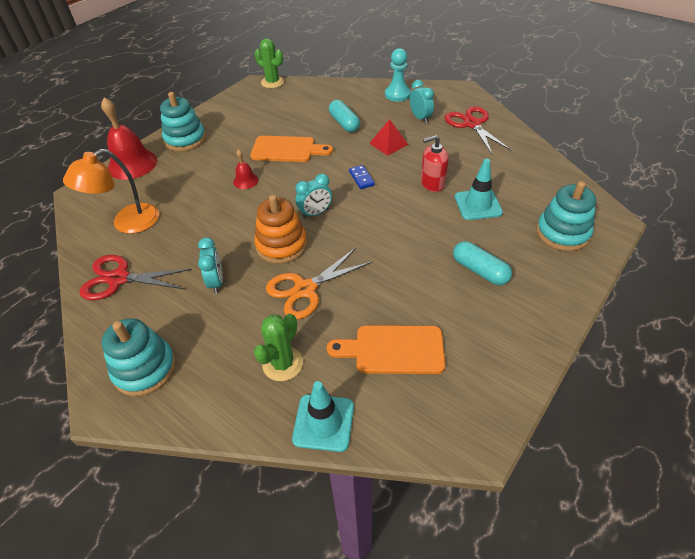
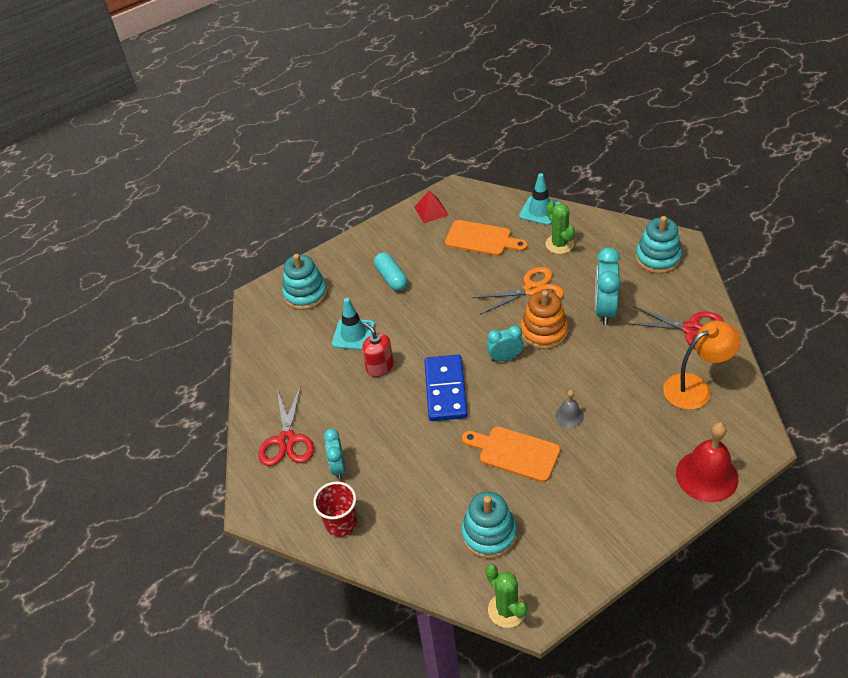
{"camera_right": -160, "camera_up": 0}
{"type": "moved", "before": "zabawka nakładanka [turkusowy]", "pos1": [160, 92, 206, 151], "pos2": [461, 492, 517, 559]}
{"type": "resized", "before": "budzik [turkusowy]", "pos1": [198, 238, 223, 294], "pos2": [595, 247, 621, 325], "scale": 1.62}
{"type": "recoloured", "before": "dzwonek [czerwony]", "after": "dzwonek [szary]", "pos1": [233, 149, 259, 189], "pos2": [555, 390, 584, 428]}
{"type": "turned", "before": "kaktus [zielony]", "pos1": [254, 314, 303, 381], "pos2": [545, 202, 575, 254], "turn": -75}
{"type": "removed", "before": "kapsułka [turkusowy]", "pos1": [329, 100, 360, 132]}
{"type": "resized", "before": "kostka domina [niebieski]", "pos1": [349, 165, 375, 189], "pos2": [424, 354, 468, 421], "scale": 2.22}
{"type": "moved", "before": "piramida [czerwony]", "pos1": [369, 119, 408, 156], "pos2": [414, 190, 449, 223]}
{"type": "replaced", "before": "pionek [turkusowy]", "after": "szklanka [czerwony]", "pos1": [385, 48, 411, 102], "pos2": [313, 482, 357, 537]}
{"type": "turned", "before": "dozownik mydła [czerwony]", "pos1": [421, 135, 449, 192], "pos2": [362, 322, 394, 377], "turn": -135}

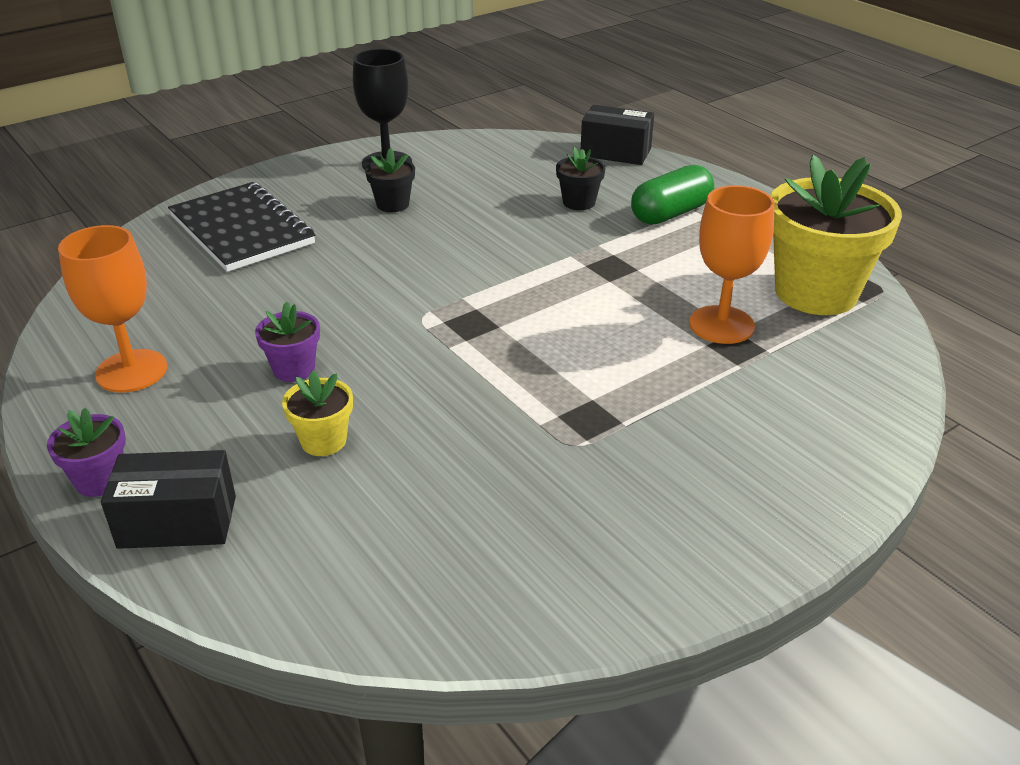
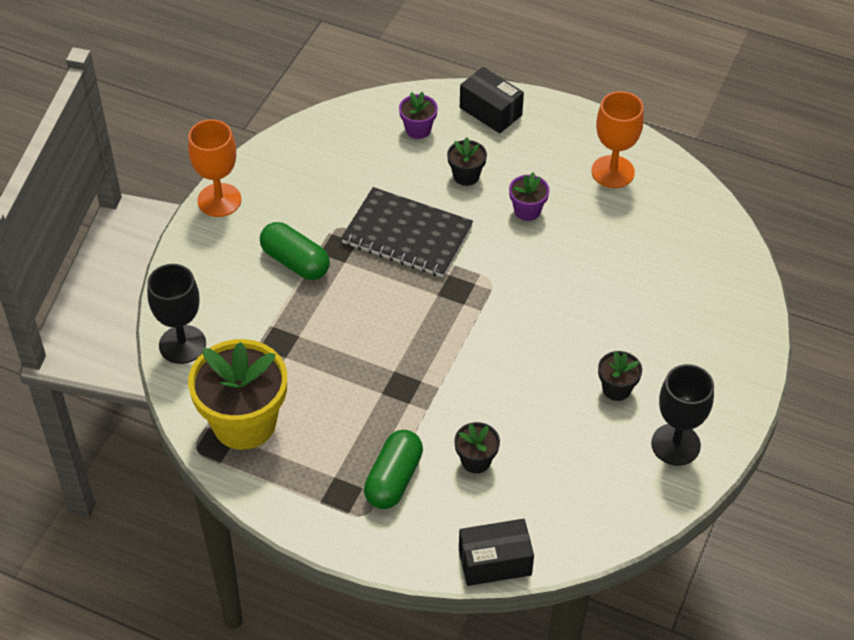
{"camera_right": 150, "camera_up": 15}
{"type": "moved", "before": "doniczka [fioletowy]", "pos1": [47, 408, 126, 497], "pos2": [399, 92, 438, 139]}
{"type": "turned", "before": "pudełko [czarny]", "pos1": [101, 450, 236, 549], "pos2": [460, 67, 524, 133], "turn": 75}
{"type": "moved", "before": "zeszyt [czarny]", "pos1": [168, 182, 315, 272], "pos2": [341, 187, 473, 277]}
{"type": "recoloured", "before": "doniczka [żółty]", "after": "doniczka [czarny]", "pos1": [282, 370, 353, 456], "pos2": [447, 137, 487, 186]}
{"type": "moved", "before": "kielich [pomarańczowy]", "pos1": [689, 185, 774, 344], "pos2": [188, 119, 241, 217]}
{"type": "added", "after": "kielich [czarny]", "pos2": [147, 264, 206, 364]}
{"type": "added", "after": "kapsułka [zielony]", "pos2": [260, 222, 330, 280]}

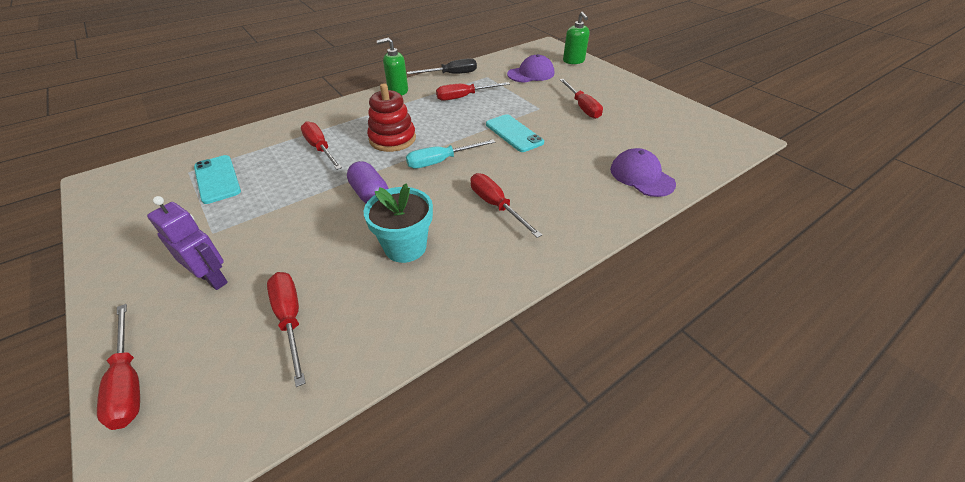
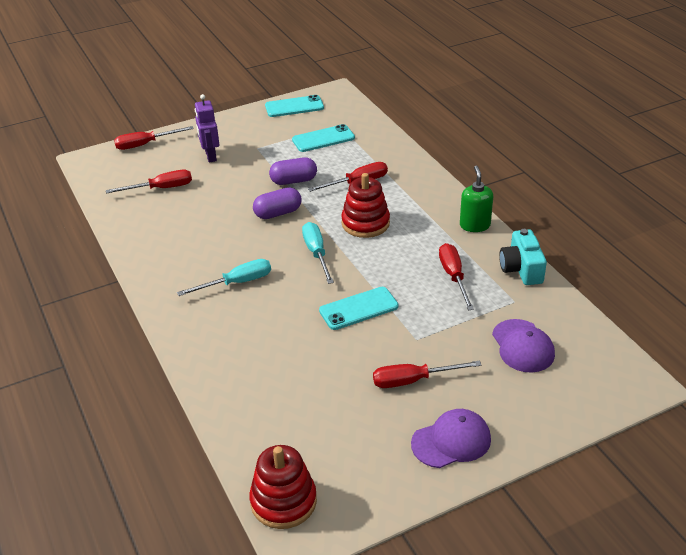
{"camera_right": 100, "camera_up": -5}
{"type": "turned", "before": "robot [fioletowy]", "pos1": [147, 196, 228, 290], "pos2": [195, 94, 219, 162], "turn": 120}
{"type": "removed", "before": "doniczka [turkusowy]", "pos1": [364, 183, 433, 263]}
{"type": "replaced", "before": "śrubokręt [czarny]", "after": "aparat fotograficzny [turkusowy]", "pos1": [407, 58, 477, 74], "pos2": [499, 229, 547, 285]}
{"type": "recoloured", "before": "śrubokręt [czerwony]", "after": "śrubokręt [turkusowy]", "pos1": [471, 173, 542, 238], "pos2": [177, 259, 271, 296]}
{"type": "removed", "before": "dozownik mydła [zielony]", "pos1": [563, 12, 589, 64]}
{"type": "moved", "before": "czapka [fioletowy]", "pos1": [610, 148, 676, 197], "pos2": [411, 409, 491, 468]}
{"type": "added", "after": "zabawka nakładanka [czerwony]", "pos2": [249, 445, 317, 529]}
{"type": "added", "after": "telefon [turkusowy]", "pos2": [265, 95, 324, 117]}
{"type": "added", "after": "kapsułka [fioletowy]", "pos2": [269, 157, 317, 185]}

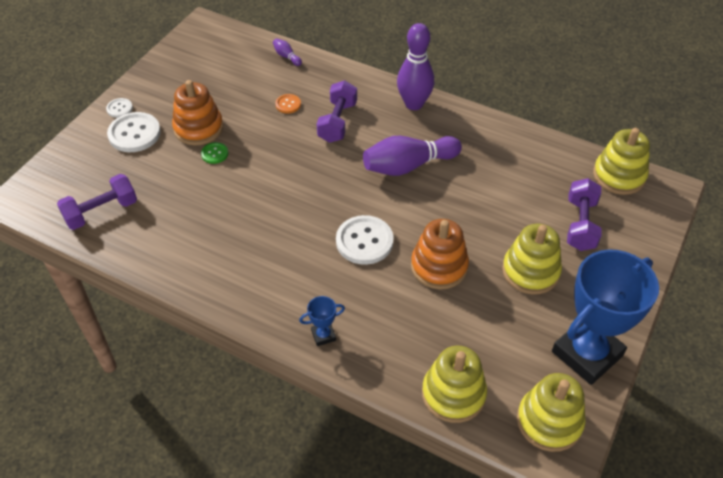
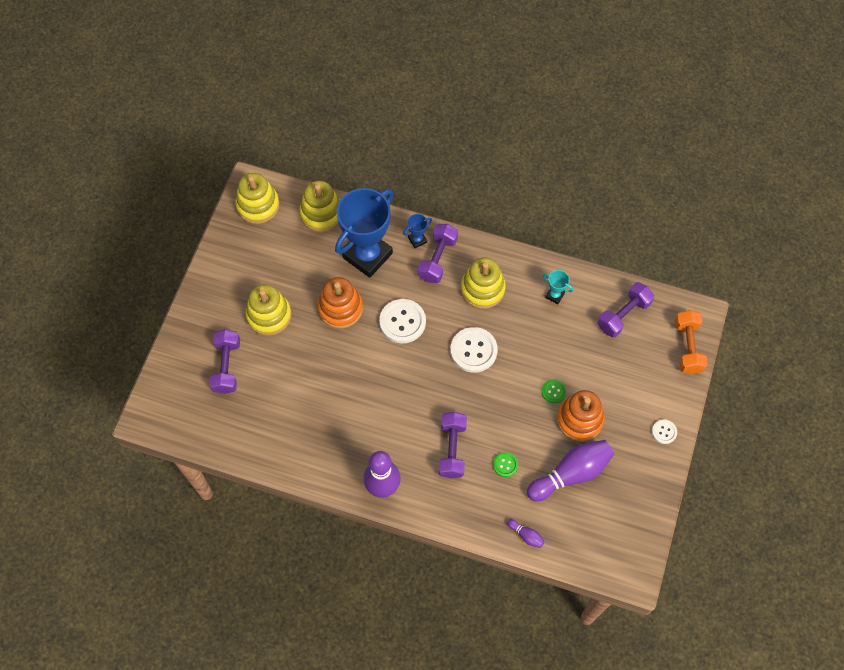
{"camera_right": 170, "camera_up": 15}
{"type": "moved", "before": "guzik [biały]", "pos1": [107, 112, 161, 152], "pos2": [450, 327, 498, 373]}
{"type": "recoloured", "before": "guzik [pomarańczowy]", "after": "guzik [zielony]", "pos1": [275, 94, 301, 114], "pos2": [493, 452, 518, 477]}
{"type": "moved", "before": "kręgiel [fioletowy]", "pos1": [363, 136, 462, 176], "pos2": [527, 440, 614, 502]}
{"type": "moved", "before": "puchar [niebieski]", "pos1": [552, 249, 659, 385], "pos2": [335, 188, 393, 278]}
{"type": "moved", "before": "zabawka nakładanka [żółty]", "pos1": [593, 128, 650, 195], "pos2": [461, 257, 506, 309]}
{"type": "added", "after": "hantel [fioletowy]", "pos2": [418, 224, 458, 283]}
{"type": "added", "after": "puchar [turkusowy]", "pos2": [543, 270, 573, 304]}
{"type": "added", "after": "hantel [pomarańczowy]", "pos2": [675, 310, 708, 374]}

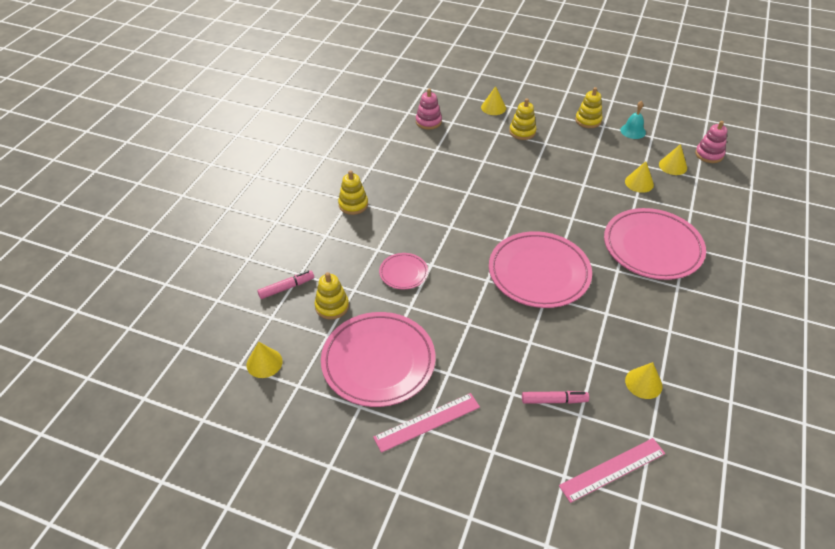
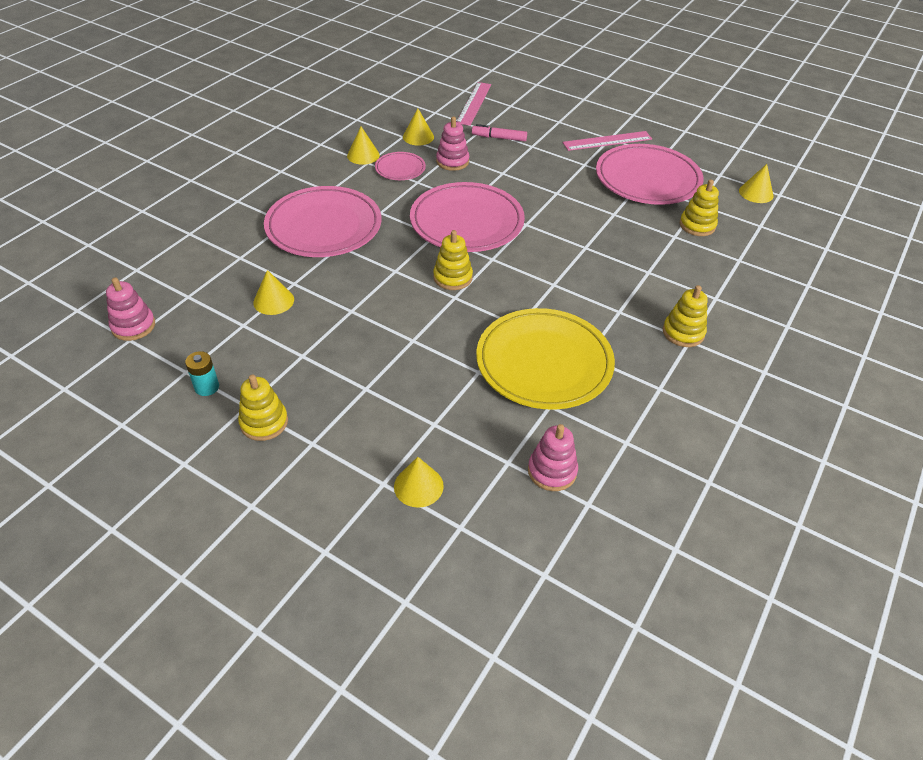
{"camera_right": -170, "camera_up": 0}
{"type": "removed", "before": "flamaster [różowy]", "pos1": [257, 271, 314, 299]}
{"type": "moved", "before": "talerz [różowy]", "pos1": [379, 253, 428, 289], "pos2": [375, 152, 426, 180]}
{"type": "moved", "before": "zabawka nakładanka [żółty]", "pos1": [509, 98, 537, 140], "pos2": [433, 230, 473, 290]}
{"type": "turned", "before": "linijka [różowy]", "pos1": [559, 438, 665, 503], "pos2": [456, 82, 491, 126], "turn": -60}
{"type": "replaced", "before": "dzwonek [turkusowy]", "after": "bateria [turkusowy]", "pos1": [620, 101, 646, 139], "pos2": [185, 351, 219, 396]}
{"type": "moved", "before": "stożek [żółty]", "pos1": [659, 144, 687, 175], "pos2": [347, 127, 380, 165]}
{"type": "added", "after": "zabawka nakładanka [różowy]", "pos2": [436, 117, 469, 171]}
{"type": "added", "after": "talerz [żółty]", "pos2": [476, 308, 615, 410]}

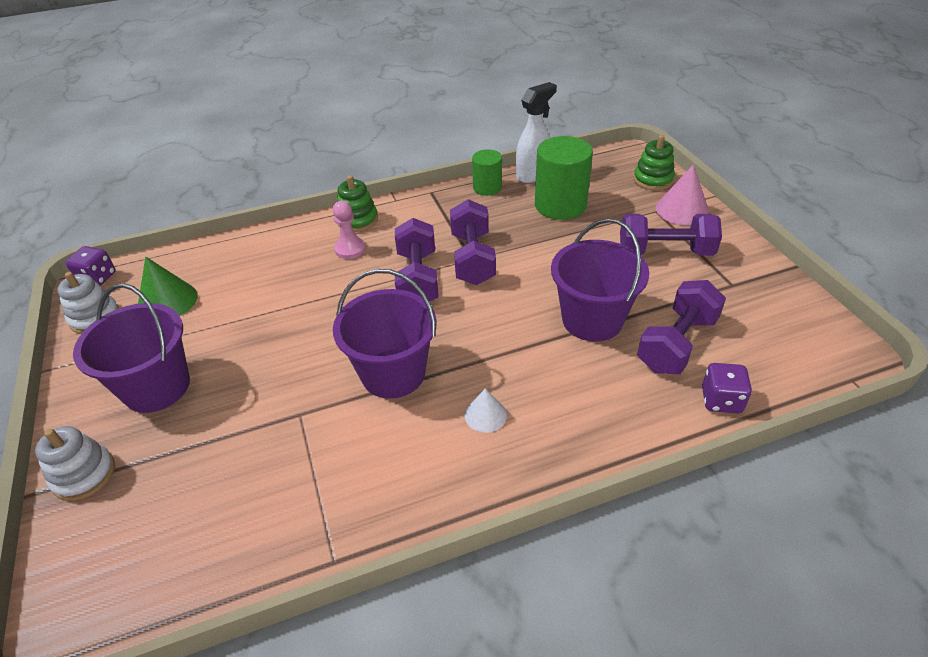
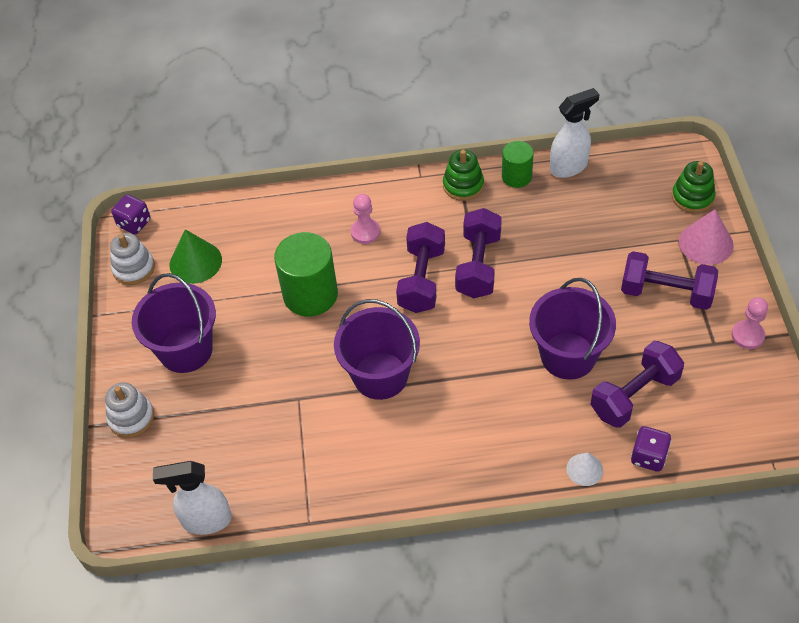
{"camera_right": 15, "camera_up": 10}
{"type": "moved", "before": "zabawka nakładanka [zielony]", "pos1": [337, 175, 378, 232], "pos2": [443, 150, 484, 201]}
{"type": "moved", "before": "stożek [biały]", "pos1": [465, 389, 507, 433], "pos2": [566, 452, 603, 486]}
{"type": "moved", "before": "walec [zielony]", "pos1": [535, 136, 593, 220], "pos2": [274, 232, 338, 317]}
{"type": "added", "after": "spryskiwacz [biały]", "pos2": [153, 461, 232, 535]}
{"type": "added", "after": "pionek [różowy]", "pos2": [731, 297, 768, 349]}

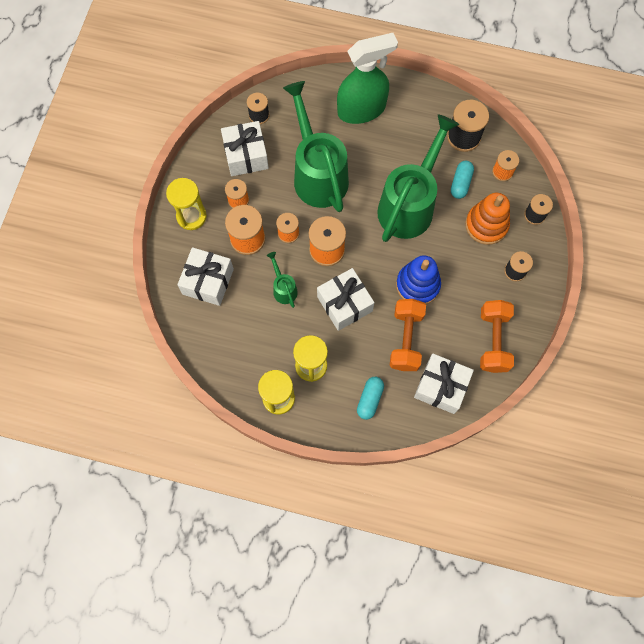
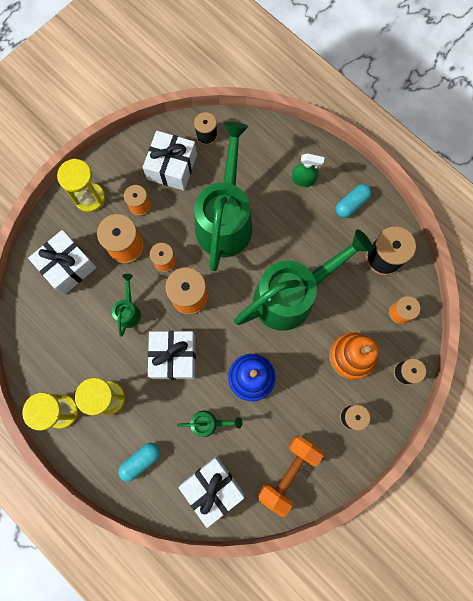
{"camera_right": 30, "camera_up": 5}
{"type": "resized", "before": "spryskiwacz [zielony]", "pos1": [337, 33, 398, 124], "pos2": [292, 153, 324, 187], "scale": 0.45}
{"type": "replaced", "before": "hantel [pomarańczowy]", "after": "konewka [zielony]", "pos1": [390, 299, 426, 371], "pos2": [177, 410, 242, 437]}
{"type": "moved", "before": "kapsułka [turkusowy]", "pos1": [451, 161, 474, 199], "pos2": [336, 184, 372, 218]}

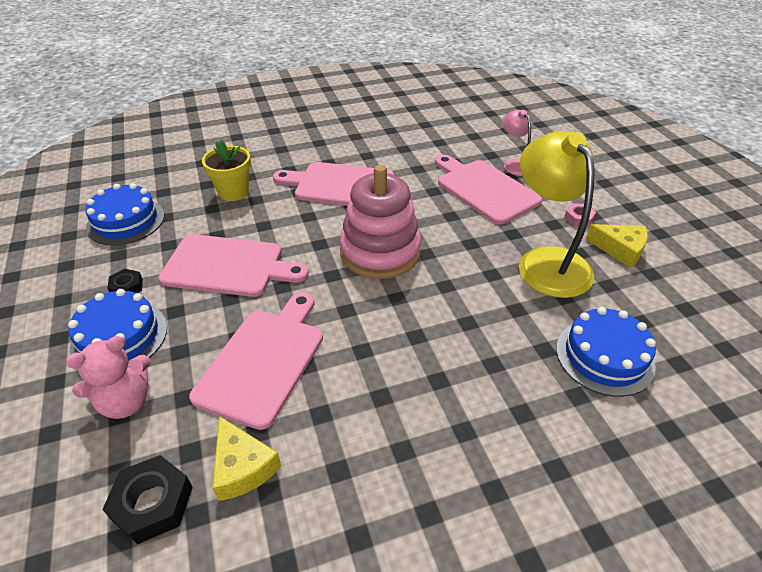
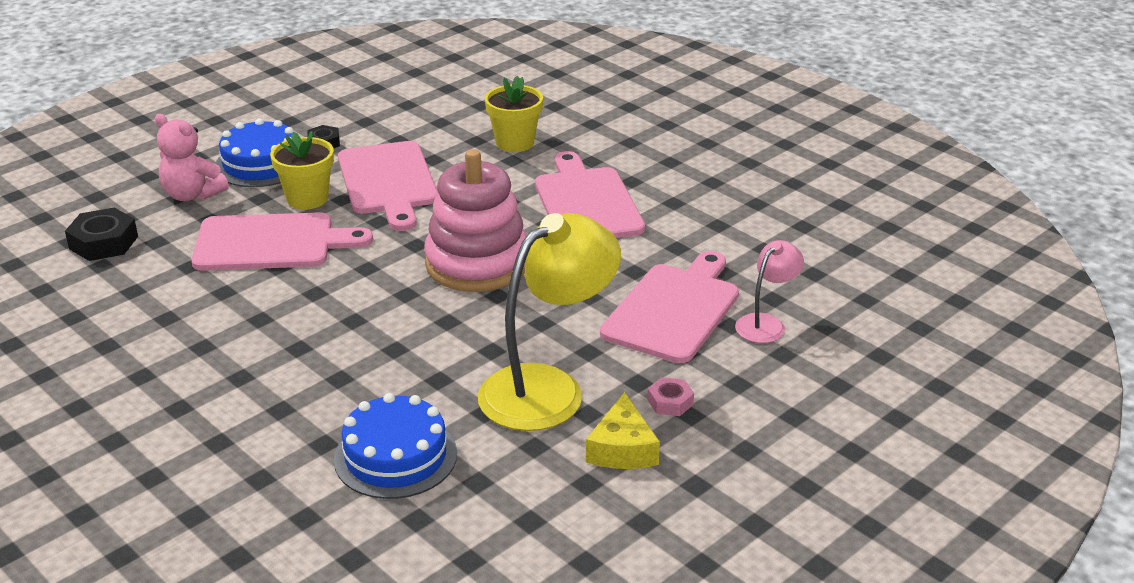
{"camera_right": 65, "camera_up": -10}
{"type": "removed", "before": "tort [niebieski]", "pos1": [85, 183, 164, 246]}
{"type": "removed", "before": "ser [żółty]", "pos1": [212, 416, 281, 501]}
{"type": "added", "after": "doniczka [żółty]", "pos2": [270, 131, 334, 209]}

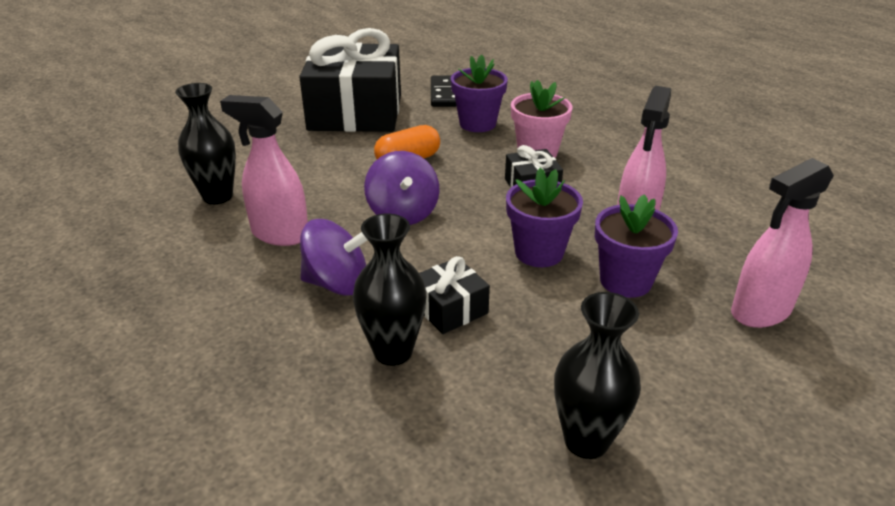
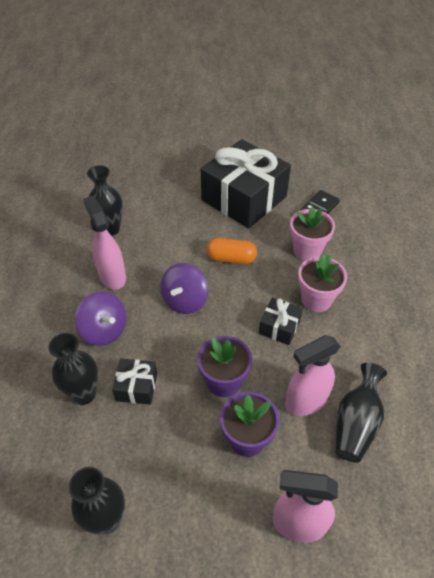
{"camera_right": 40, "camera_up": 15}
{"type": "recoloured", "before": "doniczka [fioletowy]", "after": "doniczka [różowy]", "pos1": [451, 54, 508, 132], "pos2": [290, 207, 335, 261]}
{"type": "added", "after": "wazon [czarny]", "pos2": [335, 363, 387, 463]}

